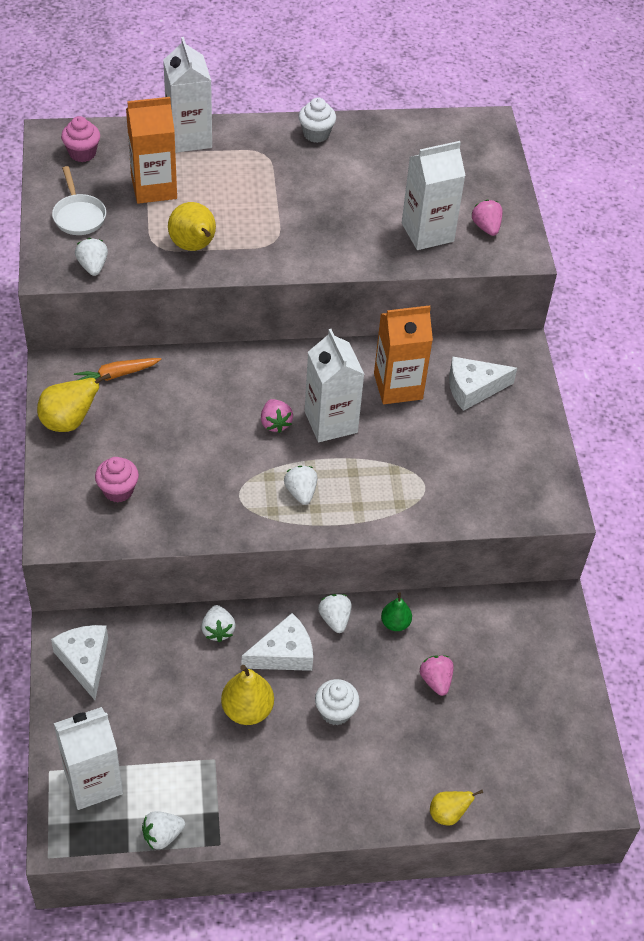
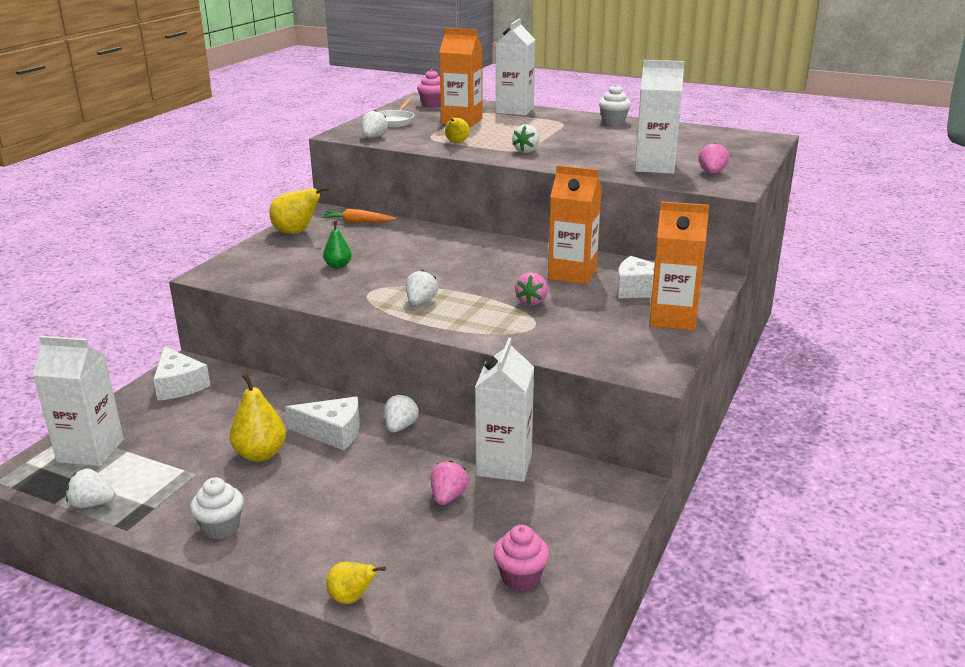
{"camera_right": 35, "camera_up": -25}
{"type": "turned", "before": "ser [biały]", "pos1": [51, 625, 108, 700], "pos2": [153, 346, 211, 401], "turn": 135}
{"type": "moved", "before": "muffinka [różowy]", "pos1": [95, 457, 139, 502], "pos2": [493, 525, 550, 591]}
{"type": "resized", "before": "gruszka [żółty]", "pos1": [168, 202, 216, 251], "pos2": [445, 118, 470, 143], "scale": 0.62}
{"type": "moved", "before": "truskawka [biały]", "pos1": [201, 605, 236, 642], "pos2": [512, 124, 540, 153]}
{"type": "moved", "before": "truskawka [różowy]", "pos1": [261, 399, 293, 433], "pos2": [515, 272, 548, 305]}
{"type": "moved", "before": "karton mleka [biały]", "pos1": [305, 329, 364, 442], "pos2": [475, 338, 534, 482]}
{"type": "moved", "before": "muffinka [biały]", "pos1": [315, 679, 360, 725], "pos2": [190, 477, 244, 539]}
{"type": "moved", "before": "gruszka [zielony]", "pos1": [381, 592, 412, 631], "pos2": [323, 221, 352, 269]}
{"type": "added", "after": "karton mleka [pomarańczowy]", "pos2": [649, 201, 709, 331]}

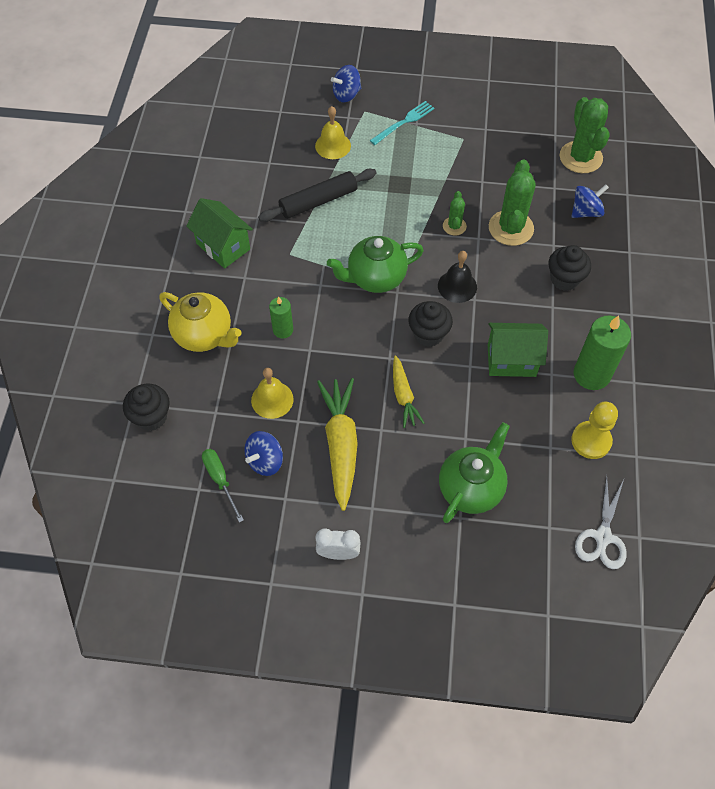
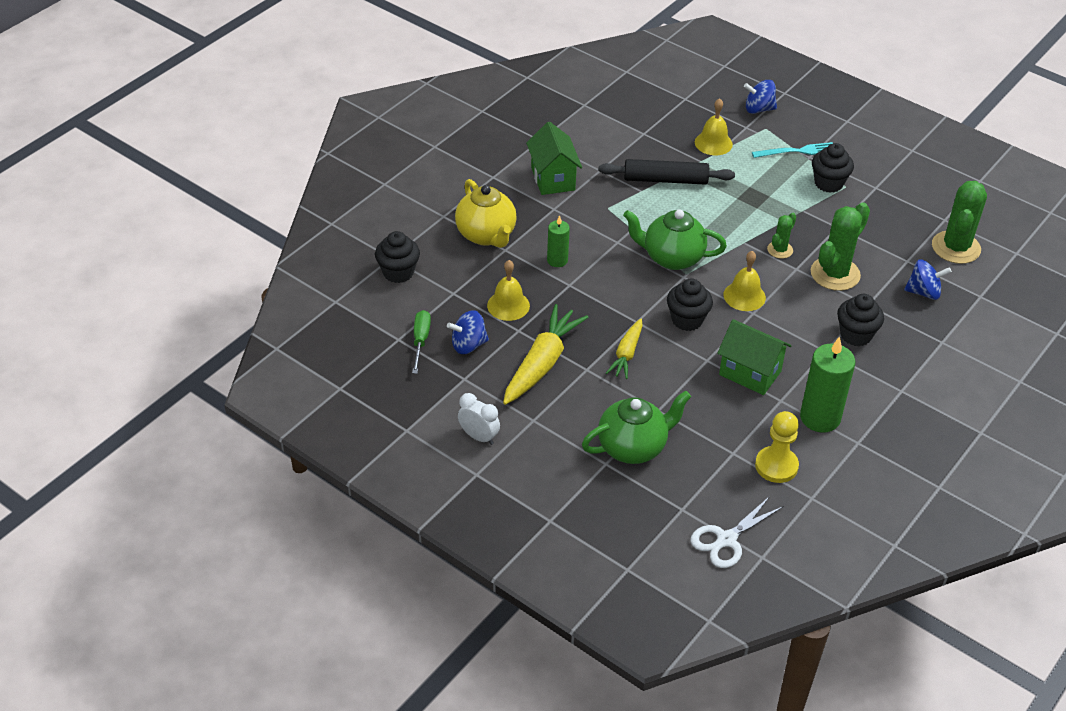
{"camera_right": 30, "camera_up": -15}
{"type": "recoloured", "before": "dzwonek [czarny]", "after": "dzwonek [żółty]", "pos1": [438, 251, 477, 303], "pos2": [724, 251, 766, 311]}
{"type": "added", "after": "muffinka [czarny]", "pos2": [812, 143, 854, 193]}

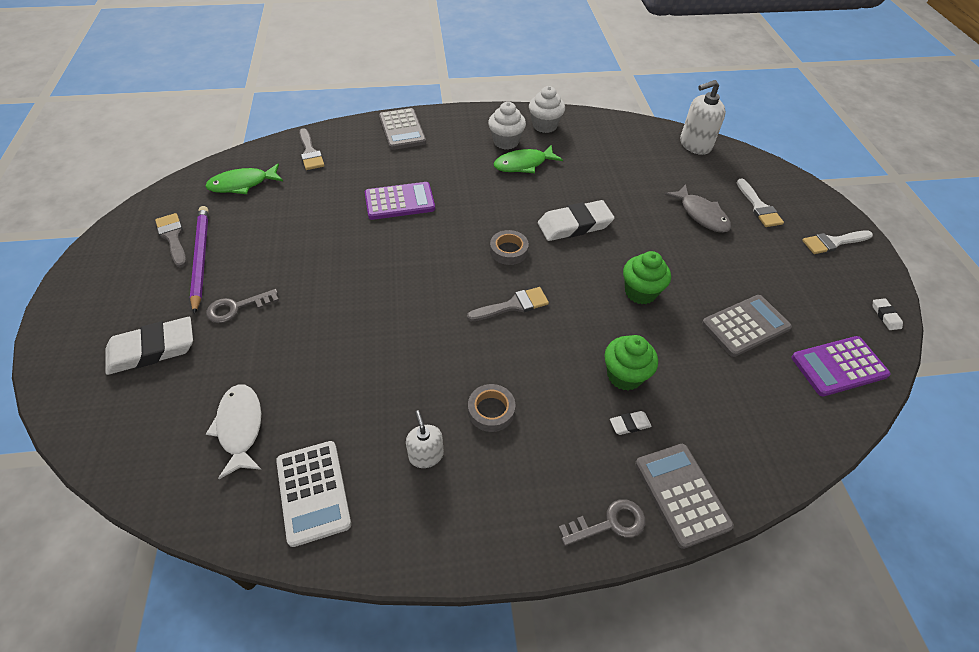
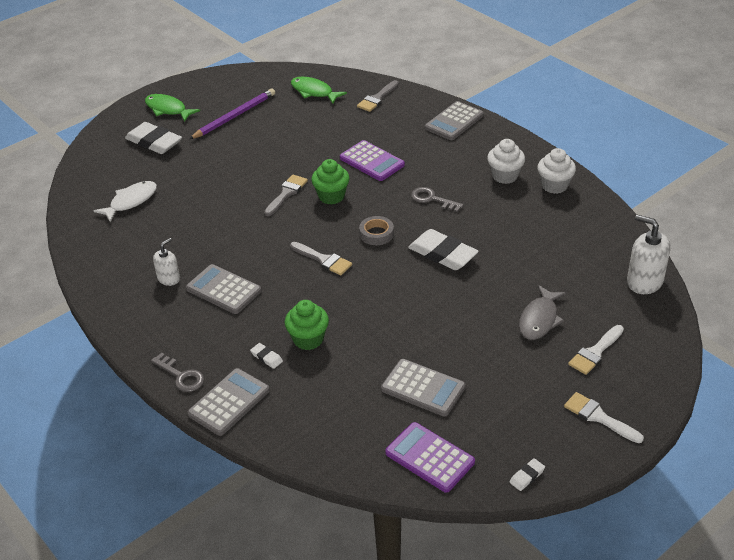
{"camera_right": 60, "camera_up": -10}
{"type": "moved", "before": "pędzel [szary]", "pos1": [155, 213, 187, 268], "pos2": [264, 175, 308, 216]}
{"type": "moved", "before": "klucz [szary]", "pos1": [206, 289, 279, 323], "pos2": [411, 187, 464, 212]}
{"type": "removed", "before": "kalkulator [biały]", "pos1": [276, 441, 351, 547]}
{"type": "replaced", "before": "taśma klejąca [szary]", "after": "kalkulator [szary]", "pos1": [468, 384, 515, 432], "pos2": [186, 264, 262, 314]}
{"type": "moved", "before": "ryba [zielony]", "pos1": [493, 145, 563, 173], "pos2": [145, 94, 200, 122]}
{"type": "moved", "before": "muffinka [zielony]", "pos1": [623, 251, 671, 304], "pos2": [311, 159, 350, 205]}

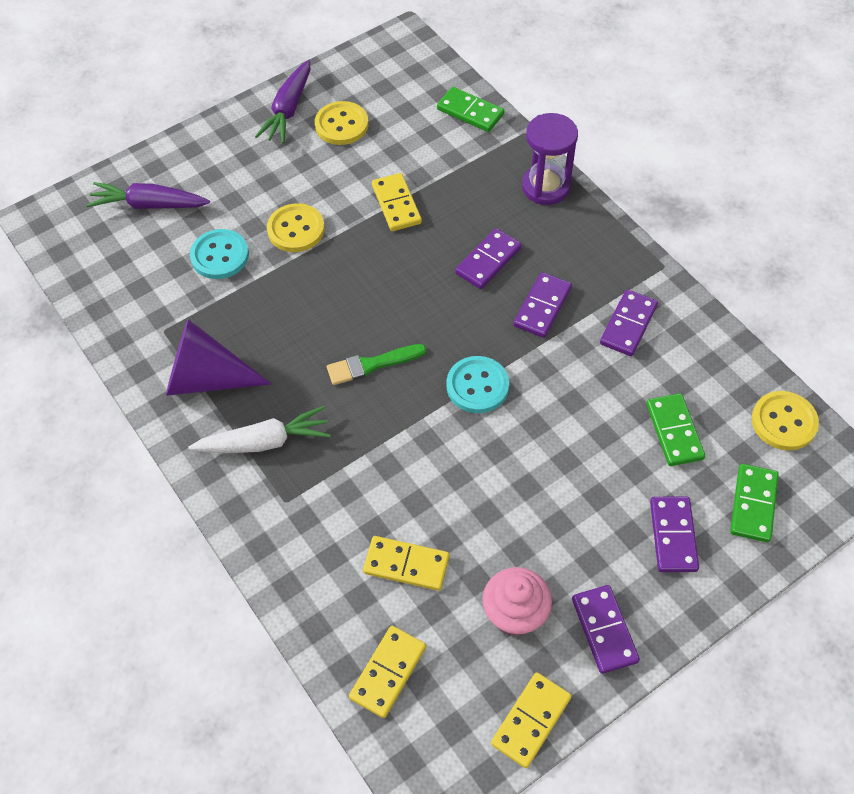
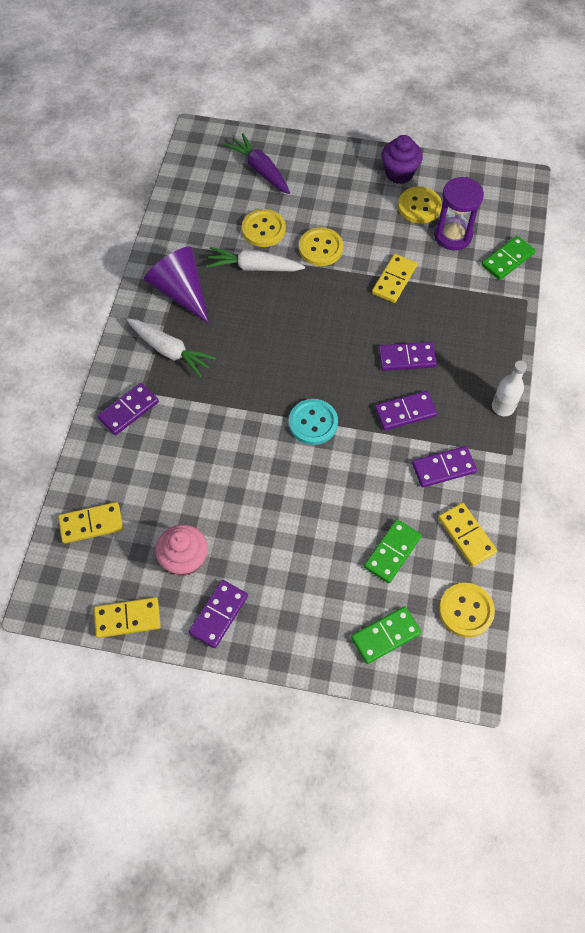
{"camera_right": 45, "camera_up": 5}
{"type": "recoloured", "before": "guzik [turkusowy]", "after": "guzik [żółty]", "pos1": [190, 229, 249, 279], "pos2": [242, 209, 286, 247]}
{"type": "replaced", "before": "marchewka [fioletowy]", "after": "muffinka [fioletowy]", "pos1": [255, 60, 310, 143], "pos2": [381, 135, 423, 184]}
{"type": "removed", "before": "pędzel [zielony]", "pos1": [327, 344, 426, 385]}
{"type": "moved", "before": "kostka domina [żółty]", "pos1": [363, 536, 449, 591], "pos2": [438, 503, 497, 567]}
{"type": "turned", "before": "kostka domina [zielony]", "pos1": [437, 87, 504, 132], "pos2": [482, 236, 535, 280], "turn": 60}
{"type": "moved", "before": "klepsydra [fioletowy]", "pos1": [522, 113, 578, 205], "pos2": [434, 177, 484, 250]}
{"type": "moved", "before": "kostka domina [fioletowy]", "pos1": [650, 496, 699, 572], "pos2": [97, 383, 159, 435]}
{"type": "added", "after": "marchewka [biały]", "pos2": [206, 247, 305, 271]}
{"type": "added", "after": "butelka [biały]", "pos2": [492, 361, 527, 416]}

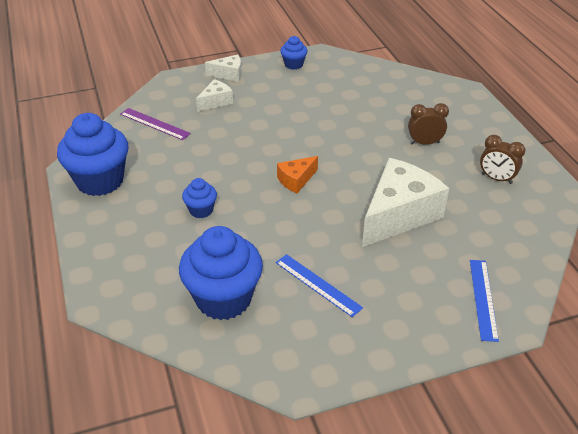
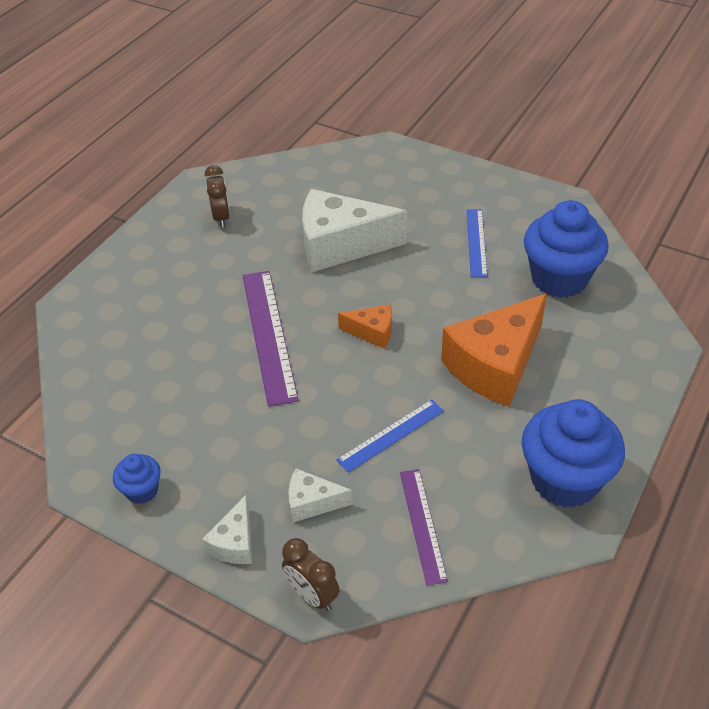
{"camera_right": -130, "camera_up": 5}
{"type": "replaced", "before": "muffinka [niebieski]", "after": "ser [pomarańczowy]", "pos1": [182, 178, 217, 218], "pos2": [441, 294, 547, 407]}
{"type": "turned", "before": "ser [biały]", "pos1": [205, 54, 241, 82], "pos2": [202, 495, 252, 564], "turn": -120}
{"type": "moved", "before": "budzik [brązowy]", "pos1": [408, 103, 449, 145], "pos2": [282, 538, 340, 611]}
{"type": "moved", "before": "linijka [niebieski]", "pos1": [470, 260, 499, 342], "pos2": [336, 399, 444, 473]}
{"type": "added", "after": "linijka [fioletowy]", "pos2": [243, 271, 299, 407]}

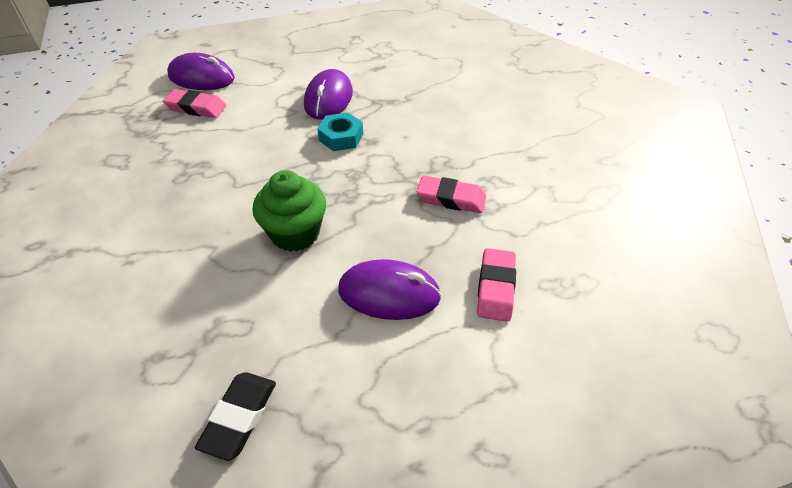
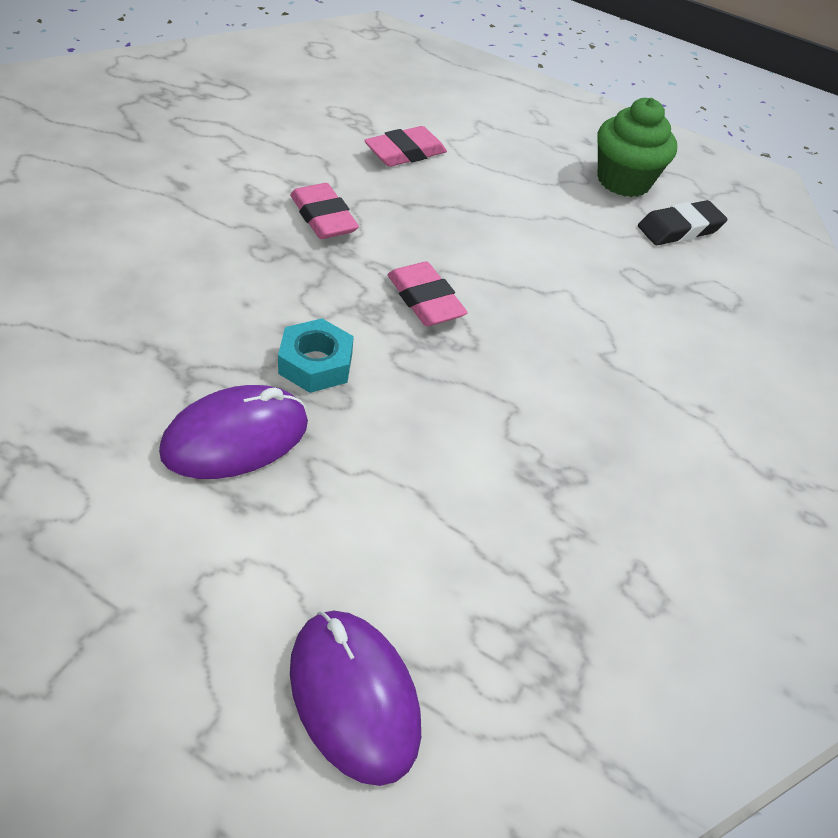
{"camera_right": -140, "camera_up": 0}
{"type": "moved", "before": "gumka do mazania [różowy]", "pos1": [163, 89, 226, 118], "pos2": [388, 261, 468, 326]}
{"type": "moved", "before": "muffinka [zielony]", "pos1": [253, 170, 326, 252], "pos2": [598, 98, 677, 197]}
{"type": "removed", "before": "myszka [fioletowy]", "pos1": [338, 259, 441, 320]}

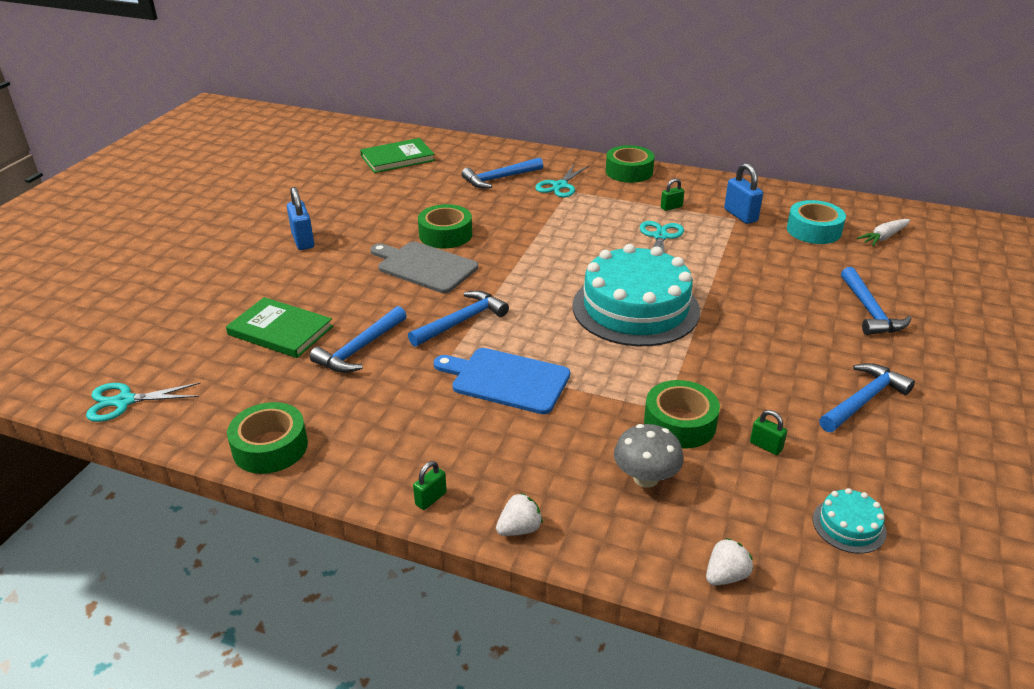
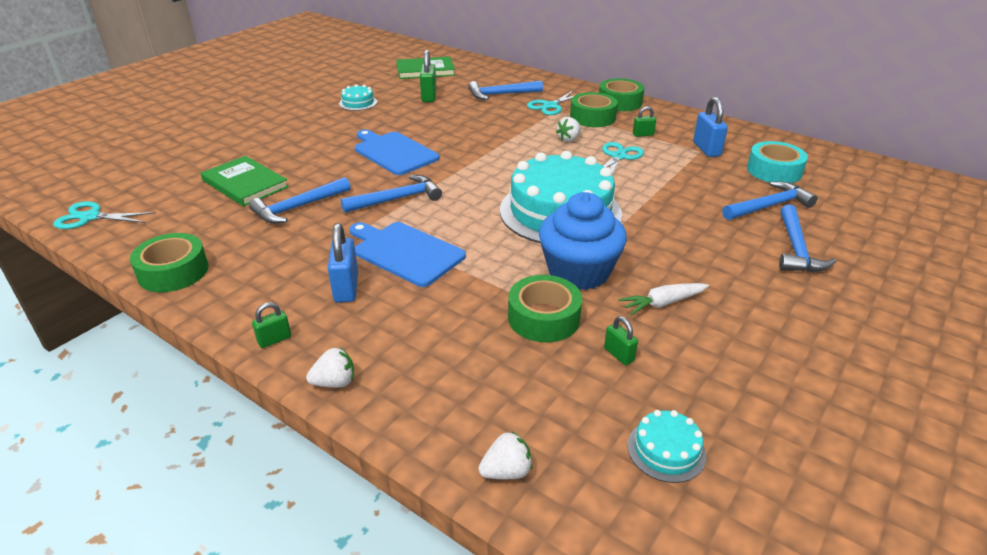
{"camera_right": 15, "camera_up": 0}
{"type": "moved", "before": "kłódka [niebieski]", "pos1": [287, 187, 314, 250], "pos2": [328, 223, 358, 303]}
{"type": "recoloured", "before": "deska do krojenia [szary]", "after": "deska do krojenia [niebieski]", "pos1": [370, 242, 478, 293], "pos2": [355, 129, 440, 175]}
{"type": "moved", "before": "taśma klejąca [zielony]", "pos1": [418, 204, 472, 248], "pos2": [570, 92, 618, 127]}
{"type": "removed", "before": "grzyb [szary]", "pos1": [614, 424, 684, 488]}
{"type": "moved", "before": "młotek [niebieski]", "pos1": [819, 363, 915, 432], "pos2": [722, 182, 817, 220]}
{"type": "moved", "before": "marchewka [biały]", "pos1": [856, 219, 910, 246], "pos2": [619, 283, 709, 315]}
{"type": "added", "after": "tort [turkusowy]", "pos2": [339, 84, 377, 111]}
{"type": "added", "after": "kłódka [zielony]", "pos2": [420, 50, 437, 102]}
{"type": "added", "after": "muffinka [niebieski]", "pos2": [539, 192, 627, 290]}
{"type": "added", "after": "truskawka [biały]", "pos2": [556, 117, 581, 142]}

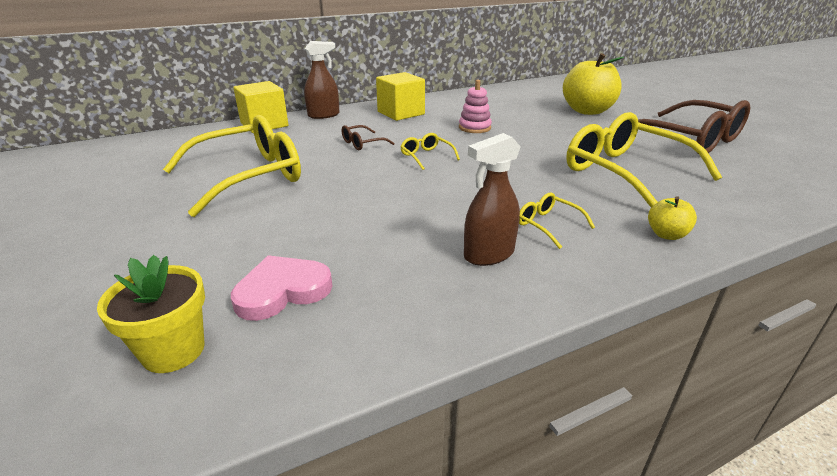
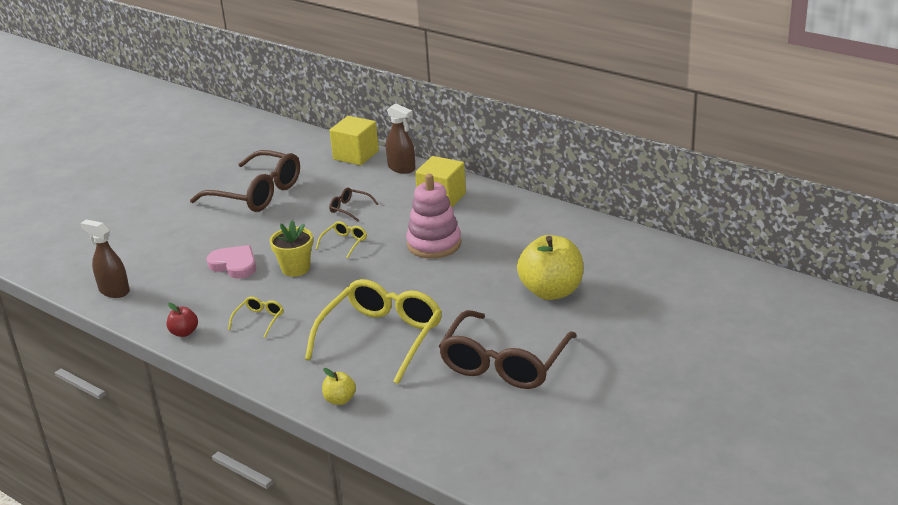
{"camera_right": 65, "camera_up": 0}
{"type": "moved", "before": "doniczka [żółty]", "pos1": [97, 255, 205, 373], "pos2": [270, 220, 313, 277]}
{"type": "recoloured", "before": "okulary [żółty]", "after": "okulary [brązowy]", "pos1": [163, 115, 301, 217], "pos2": [190, 150, 300, 212]}
{"type": "moved", "before": "serce [różowy]", "pos1": [231, 255, 333, 321], "pos2": [207, 245, 256, 279]}
{"type": "resized", "before": "zabawka nakładanka [różowy]", "pos1": [459, 80, 492, 133], "pos2": [406, 174, 461, 259], "scale": 1.63}
{"type": "moved", "before": "spryskiwacz [brązowy]", "pos1": [464, 133, 521, 266], "pos2": [80, 220, 130, 298]}
{"type": "moved", "before": "jabłko [żółty]", "pos1": [648, 196, 697, 240], "pos2": [322, 368, 356, 405]}
{"type": "added", "after": "jabłko [czerwony]", "pos2": [167, 303, 198, 337]}

